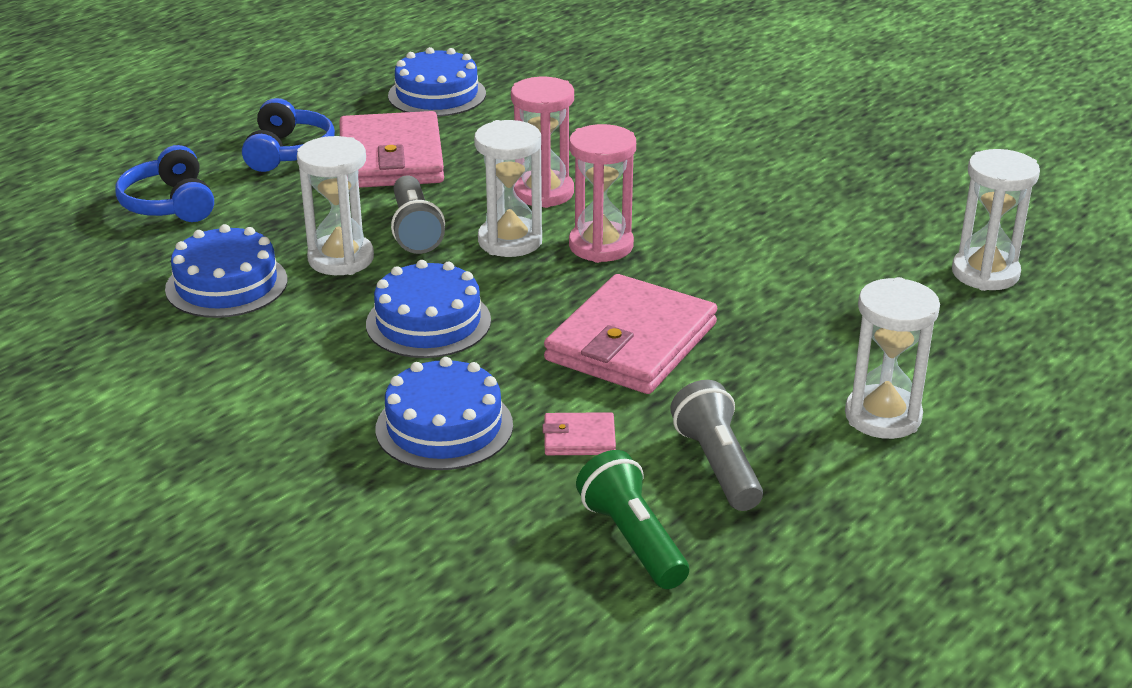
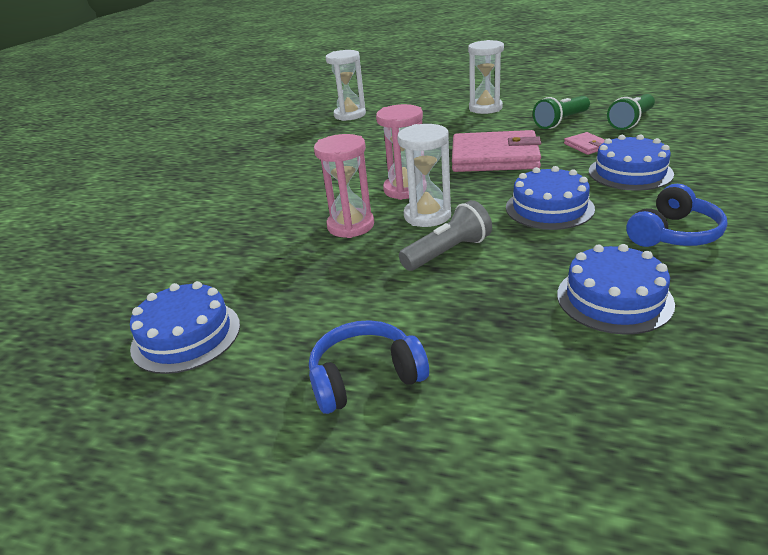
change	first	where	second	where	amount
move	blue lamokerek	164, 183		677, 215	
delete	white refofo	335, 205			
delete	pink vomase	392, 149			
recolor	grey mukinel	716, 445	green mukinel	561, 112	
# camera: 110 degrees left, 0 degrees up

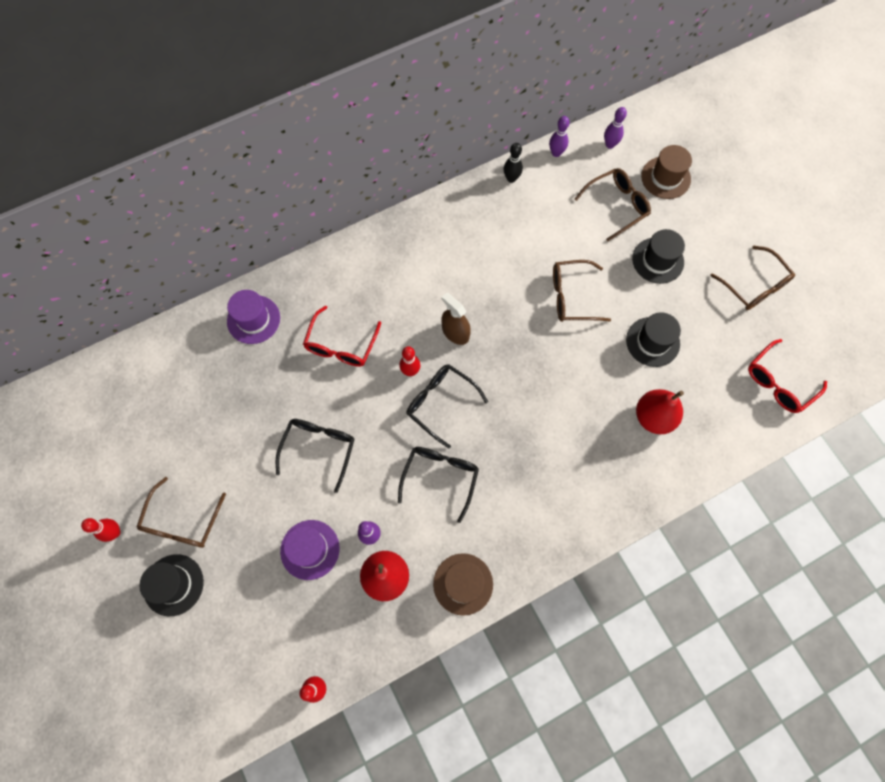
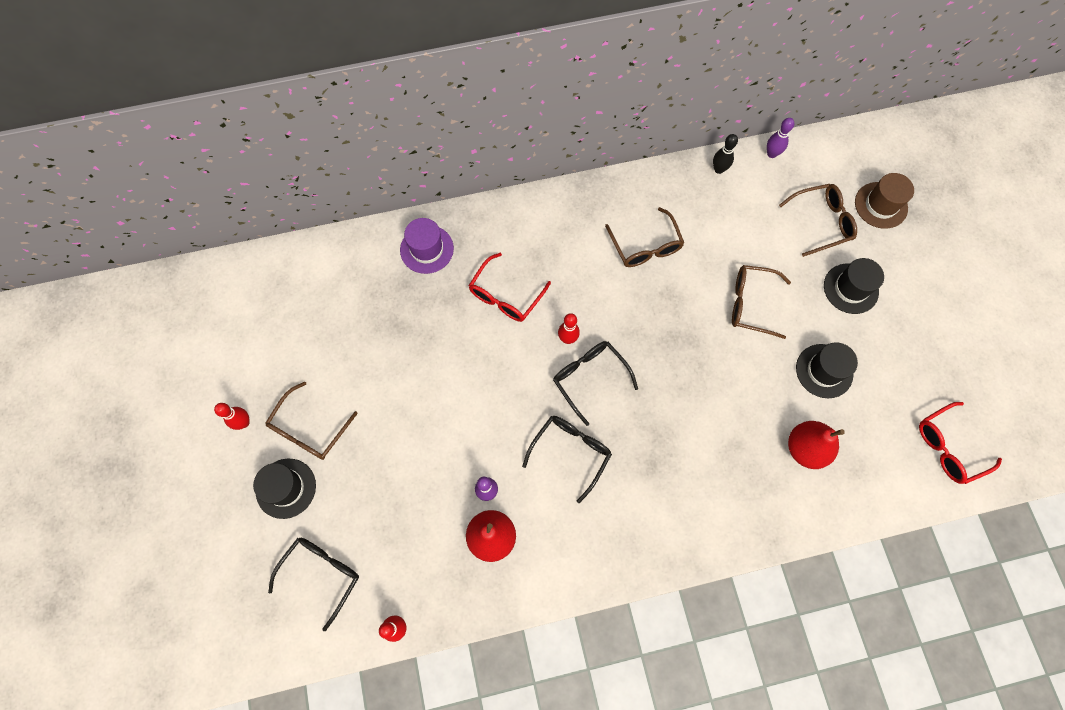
change	first	where	second	where	amount
move	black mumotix	315, 456		313, 584	
delete	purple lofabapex	310, 550			
delete	brown lofabapex	463, 584			
delete	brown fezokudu	456, 319			
delete	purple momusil	615, 128			
move	brown mumotix	752, 278		644, 237	
# camera: 15 degrees right, 0 degrees up

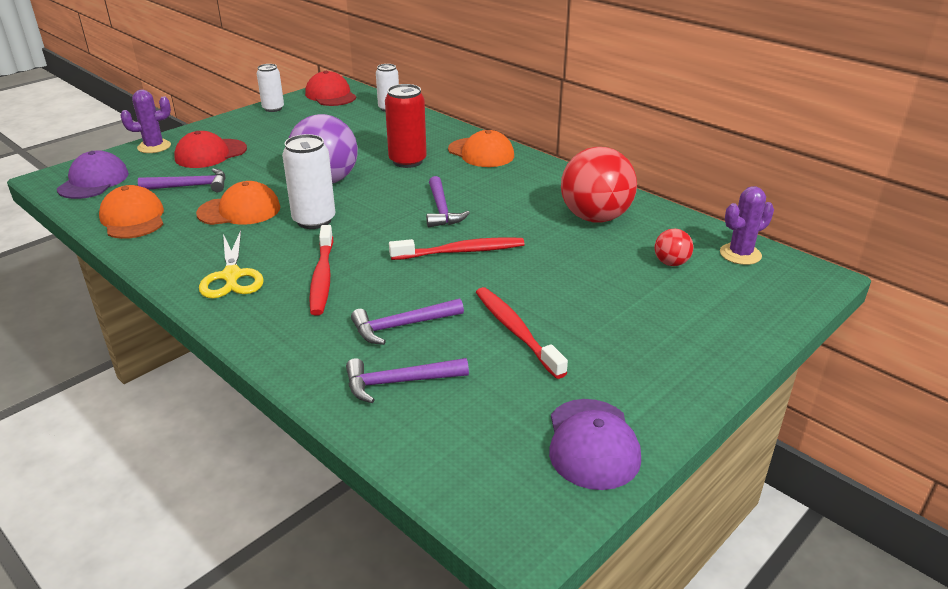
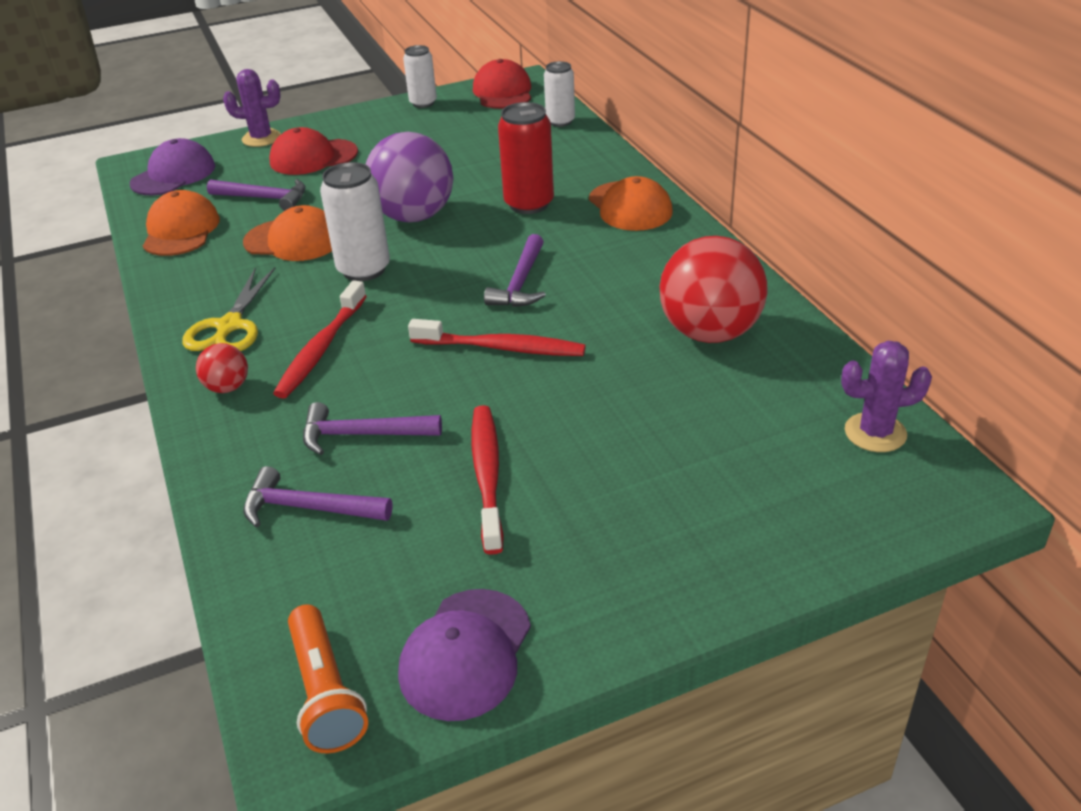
change	first	where	second	where	amount
move	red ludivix	673, 247		222, 368	
insert			orange mukinel	328, 678	
# camera: 25 degrees right, 5 degrees up

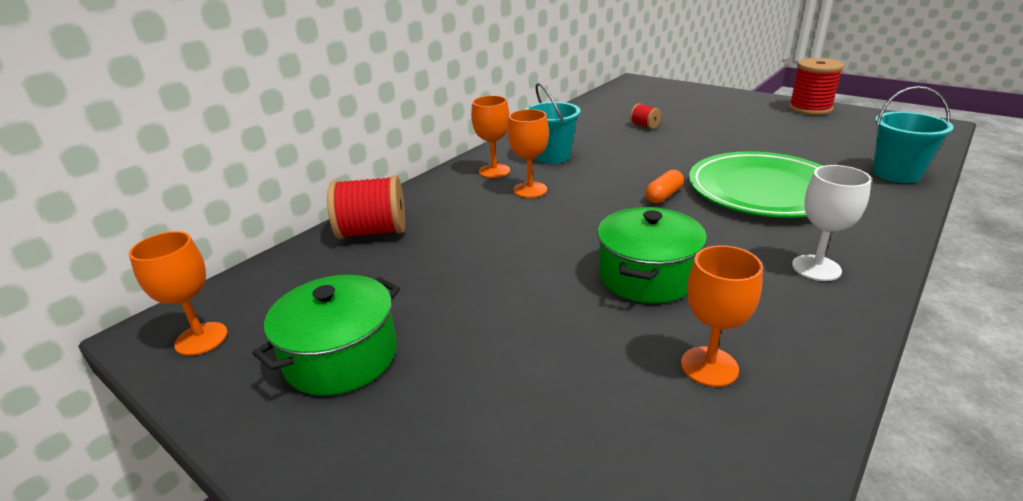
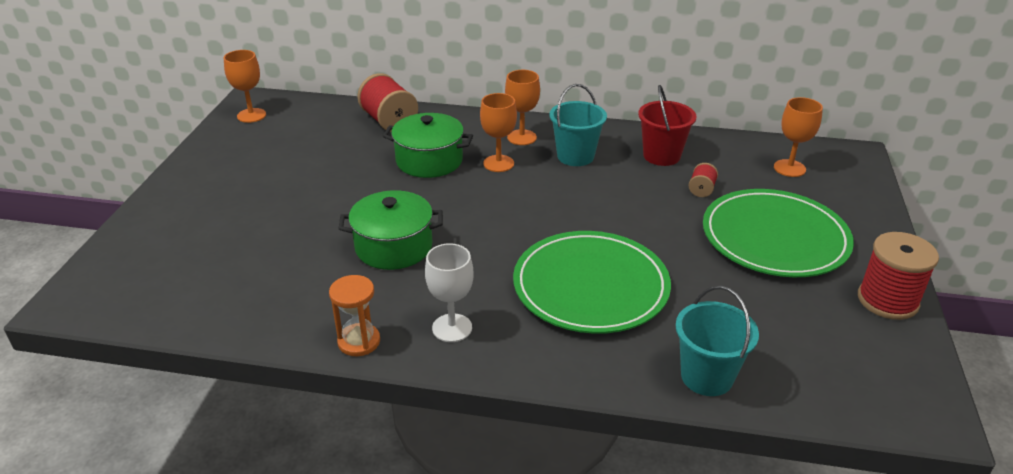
change	first	where	second	where	amount
move	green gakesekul	326, 335		428, 145	
delete	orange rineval	664, 186			
move	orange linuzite	722, 316		798, 137	
insert			orange refofo	354, 315	
insert			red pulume	667, 125	
insert			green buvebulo	778, 233	
# camera: 60 degrees right, 5 degrees up

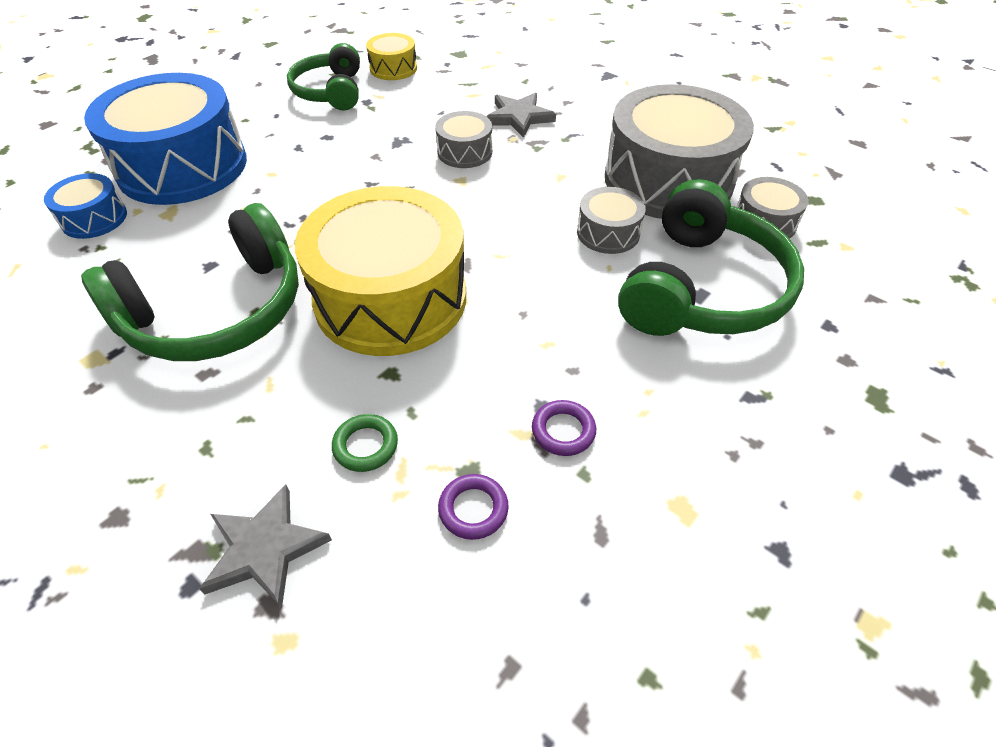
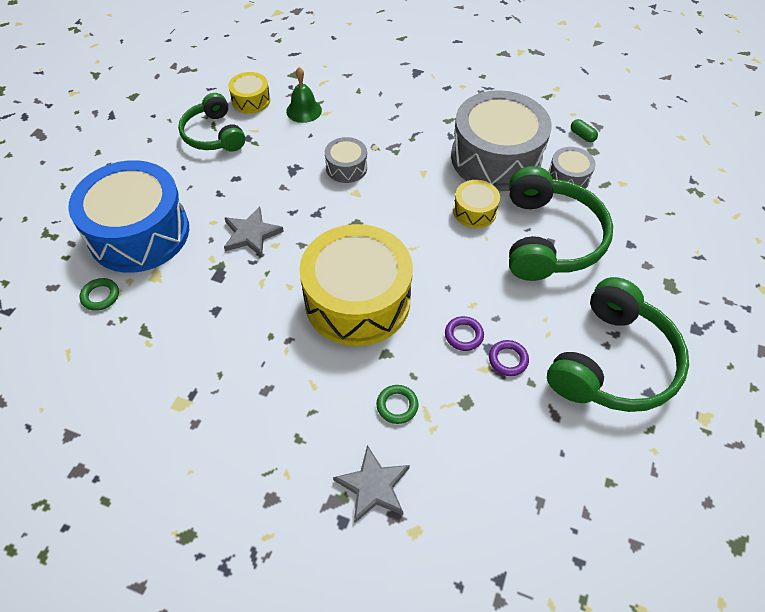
change	first	where	second	where	amount
replace	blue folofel	85, 206	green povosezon	99, 294	
move	green lamokerek	190, 282		618, 344	
move	purple povosezon	473, 507		464, 333	
move	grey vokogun	521, 115		254, 231	
recolor	grey folofel	611, 220	yellow folofel	476, 204	
insert			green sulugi	304, 95	
insert			green rineval	584, 130	
# camera: 20 degrees left, 5 degrees up

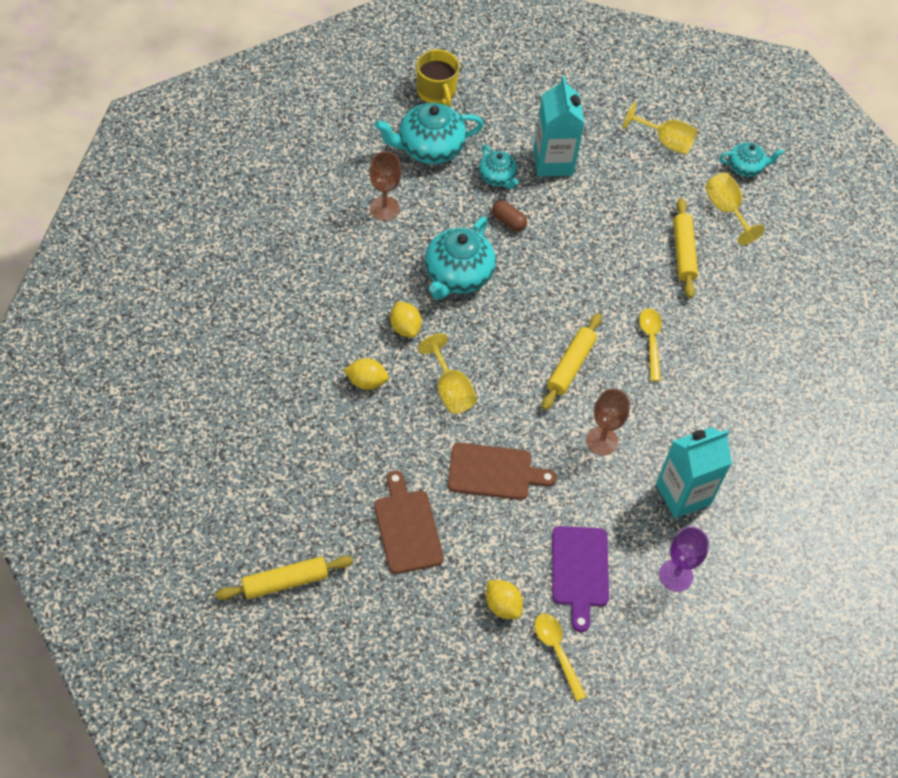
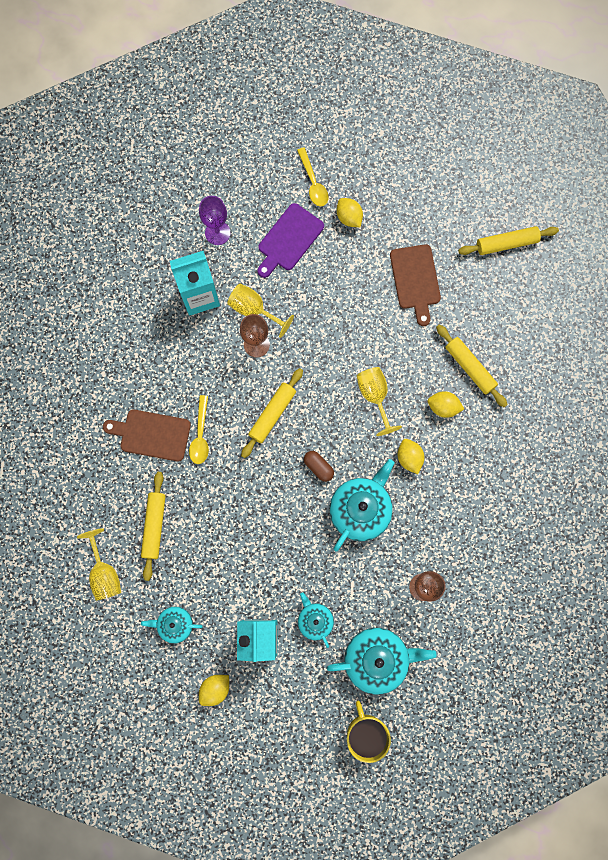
change	first	where	second	where	amount
move	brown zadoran	502, 471		147, 436	
move	brown rineval	509, 216		319, 466	
rotate	purple zadoran	580, 579		290, 240	150 degrees counterclockwise
move	yellow linuzite	660, 128		260, 311	
move	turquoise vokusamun	751, 159		172, 625	
insert			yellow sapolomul	214, 690	
insert			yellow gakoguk	471, 365	
# camera: 170 degrees left, 20 degrees up

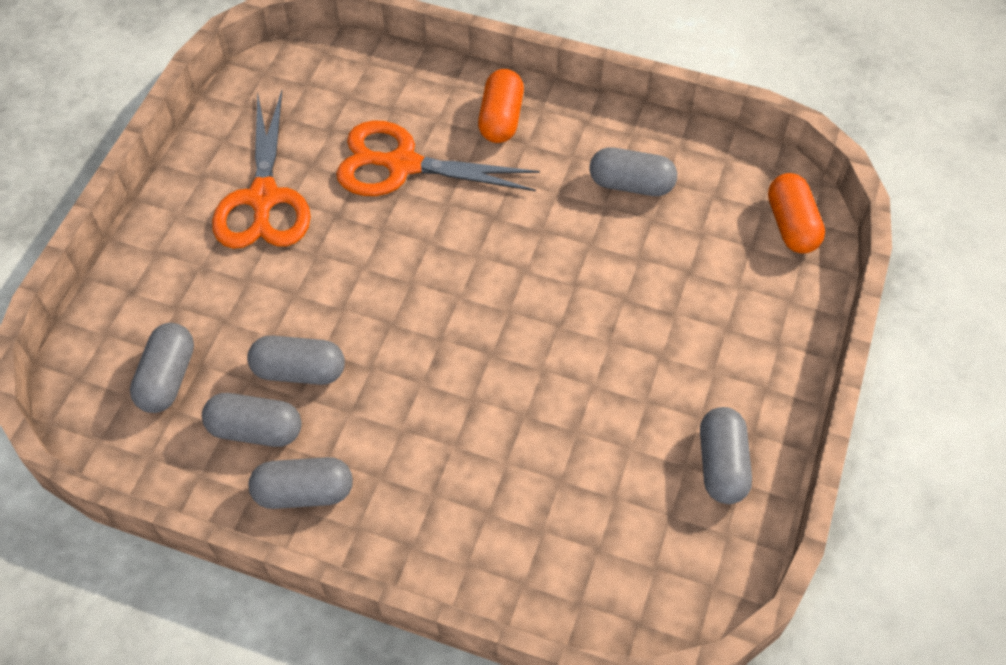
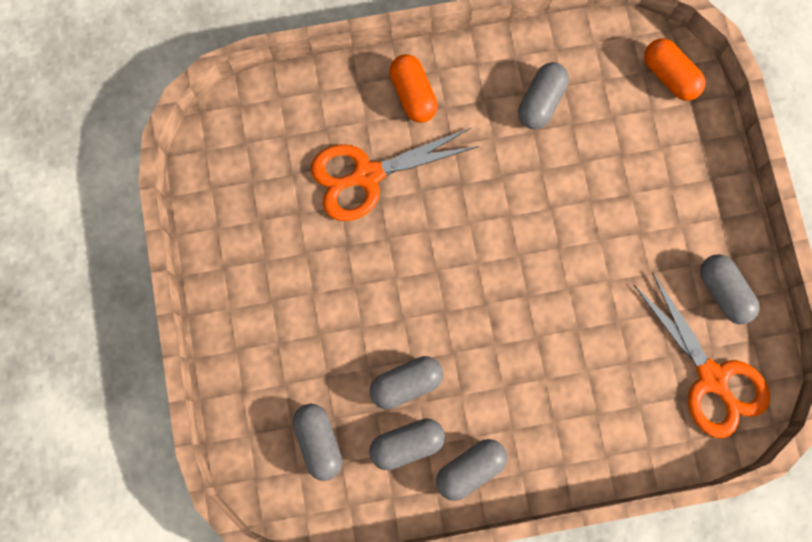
change	first	where	second	where	amount
move	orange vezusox	261, 169		702, 355	
rotate	grey rineval	633, 171		543, 95	45 degrees counterclockwise
# camera: 30 degrees left, 20 degrees up

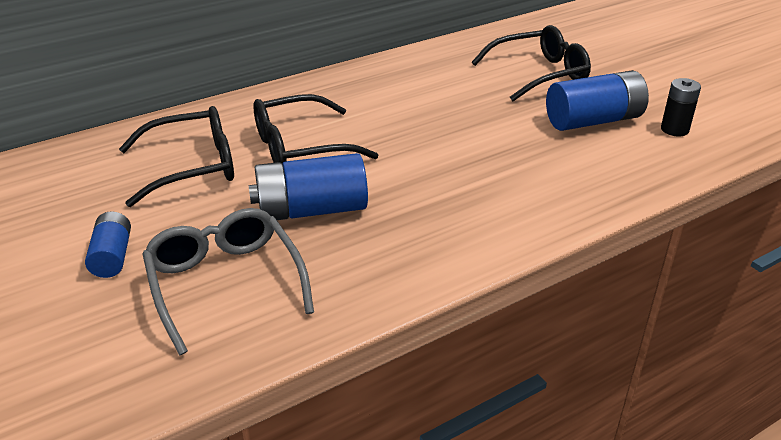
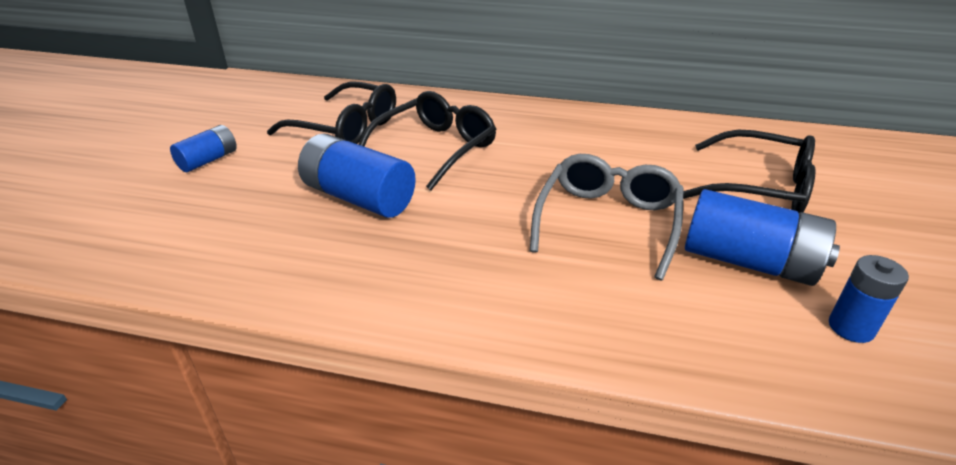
change	first	where	second	where	amount
move	grey mumotix	228, 281		606, 217	
rotate	black mumotix	315, 129		427, 140	105 degrees clockwise
recolor	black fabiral	681, 107	blue fabiral	869, 299	
# camera: 45 degrees right, 0 degrees up

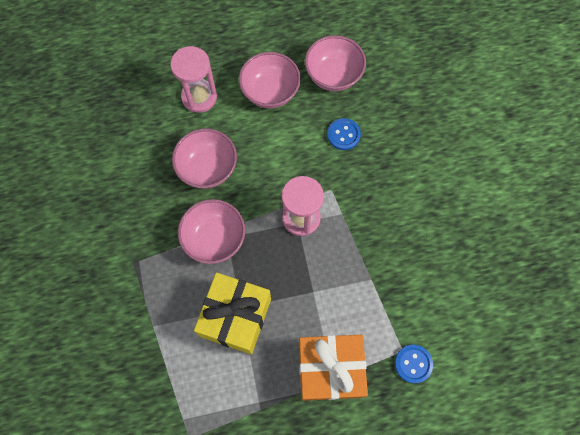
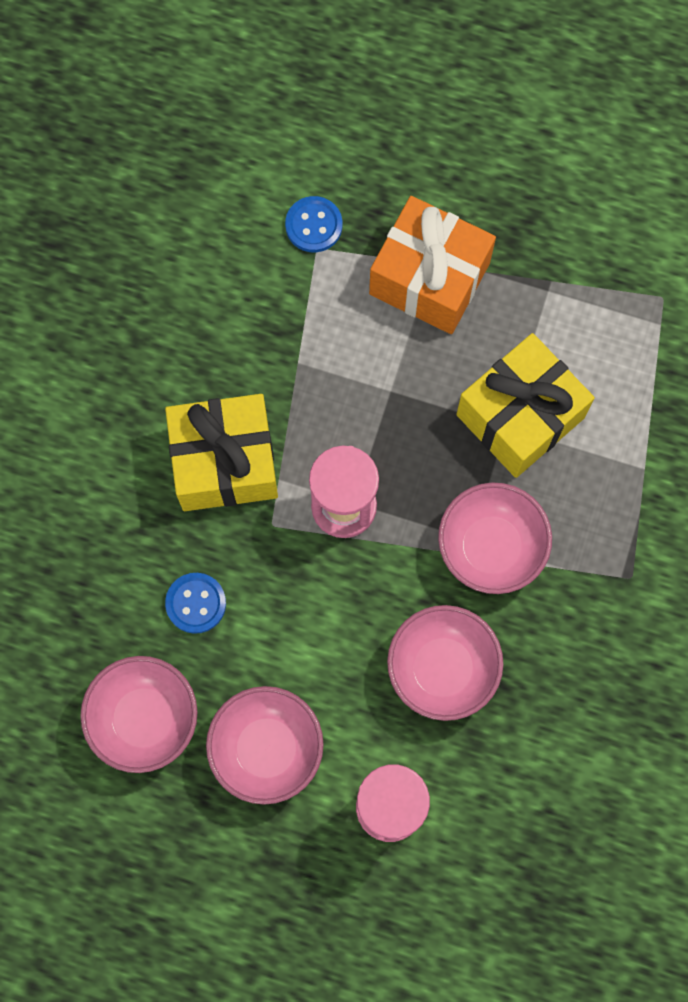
change	first	where	second	where	amount
insert			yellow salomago	221, 452	
# camera: 150 degrees left, 5 degrees up

